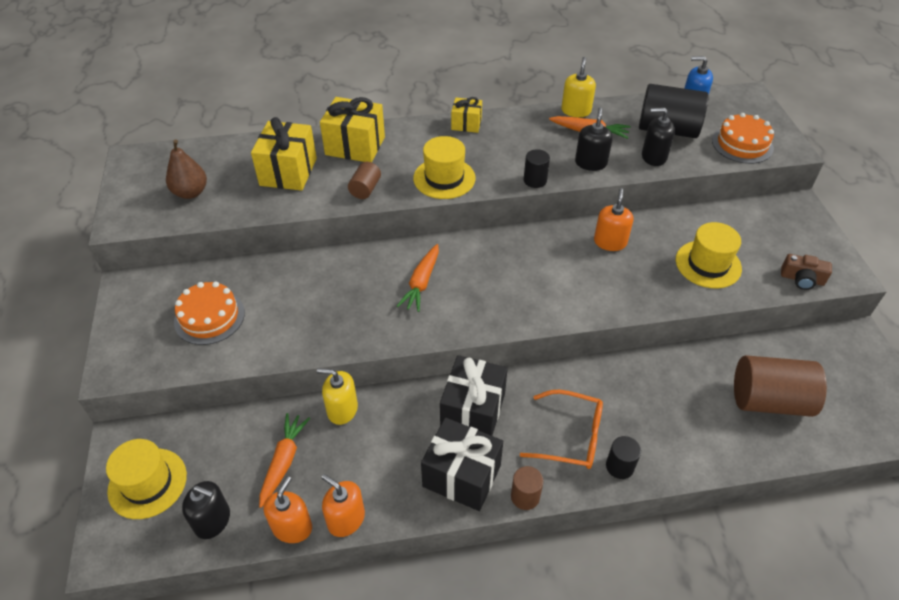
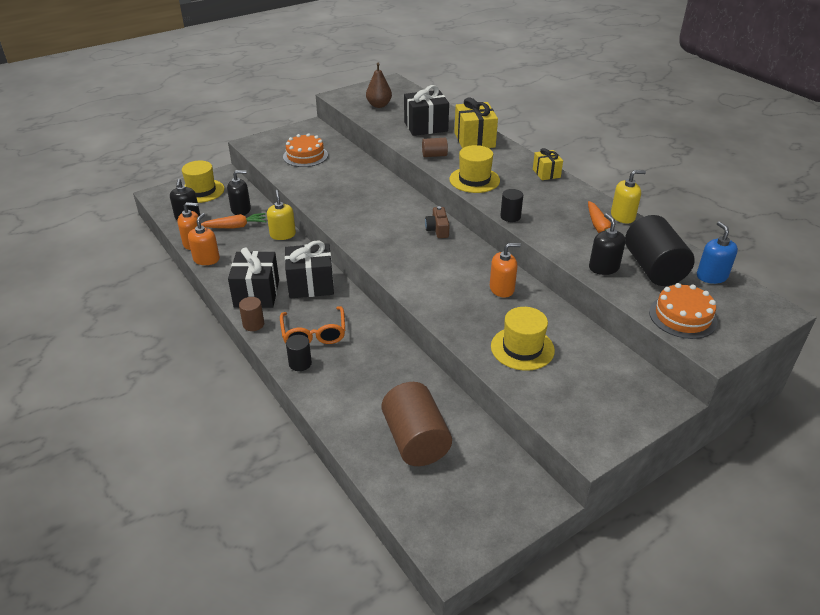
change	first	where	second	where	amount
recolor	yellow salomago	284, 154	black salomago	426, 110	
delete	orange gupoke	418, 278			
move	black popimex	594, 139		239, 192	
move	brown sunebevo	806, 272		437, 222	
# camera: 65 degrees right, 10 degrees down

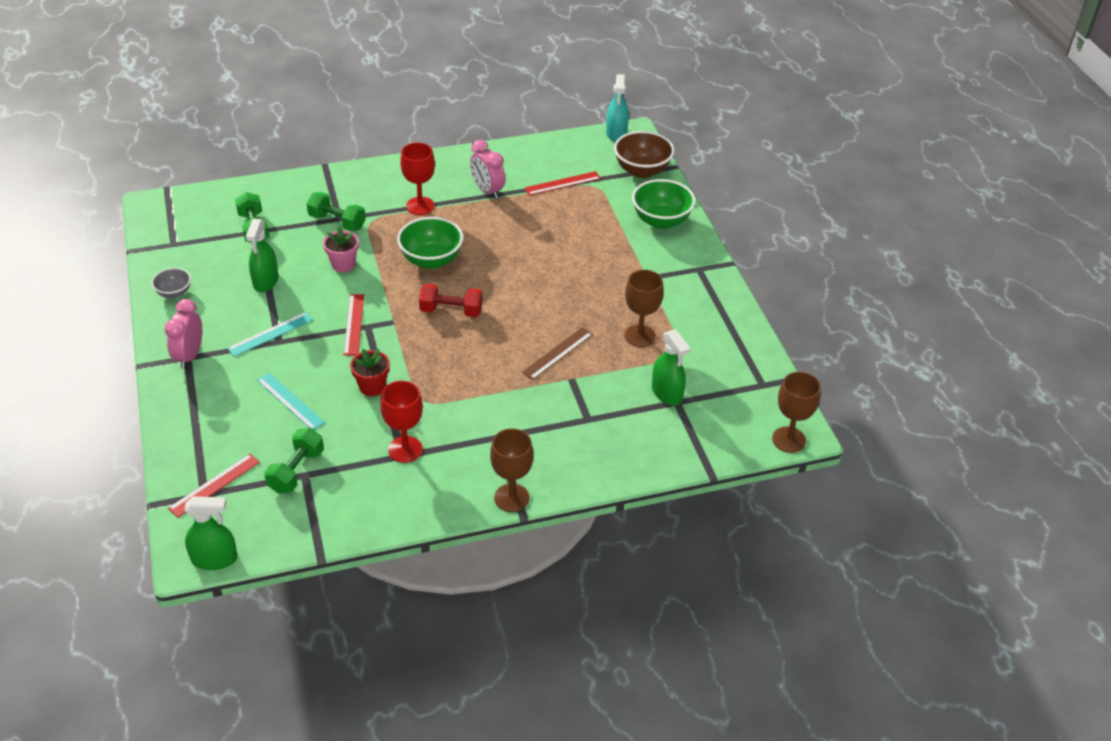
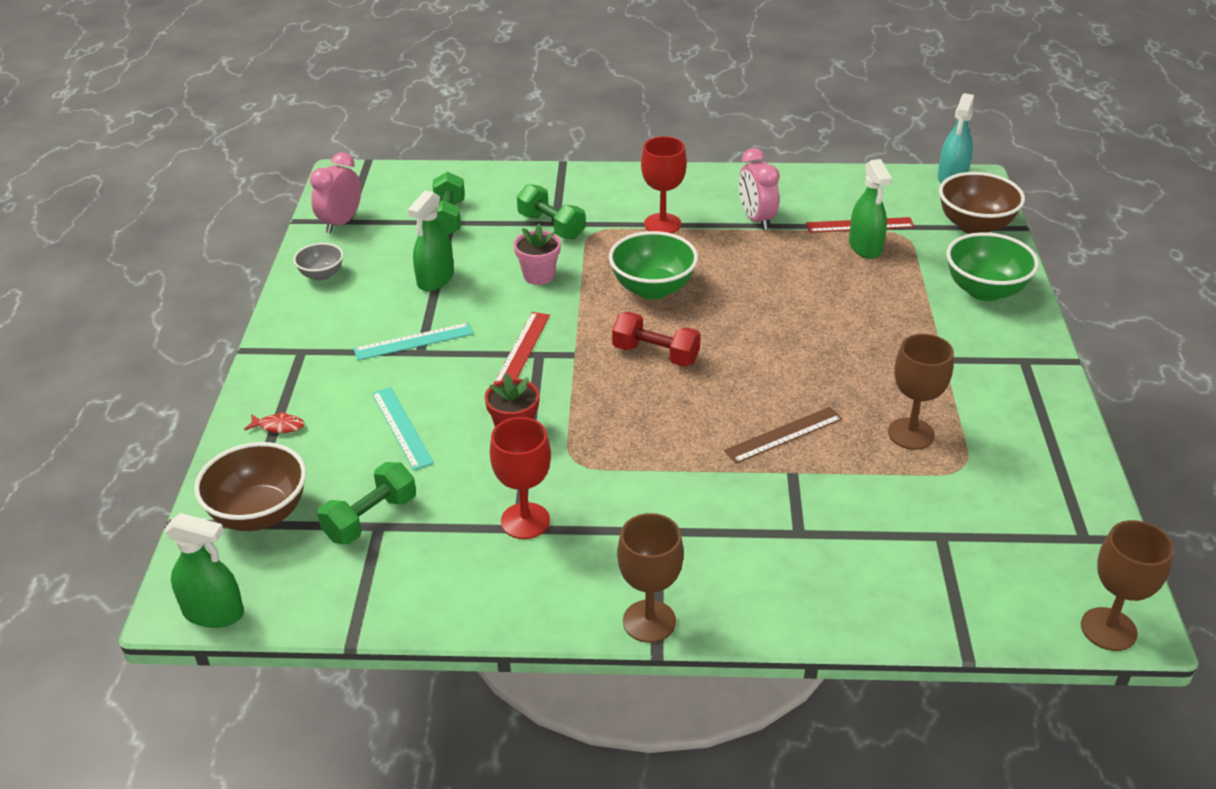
change	first	where	second	where	amount
move	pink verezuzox	183, 334		335, 192	
replace	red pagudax	214, 486	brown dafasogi	250, 486	
move	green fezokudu	671, 367		870, 209	
insert			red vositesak	274, 422	
# camera: 20 degrees right, 5 degrees down

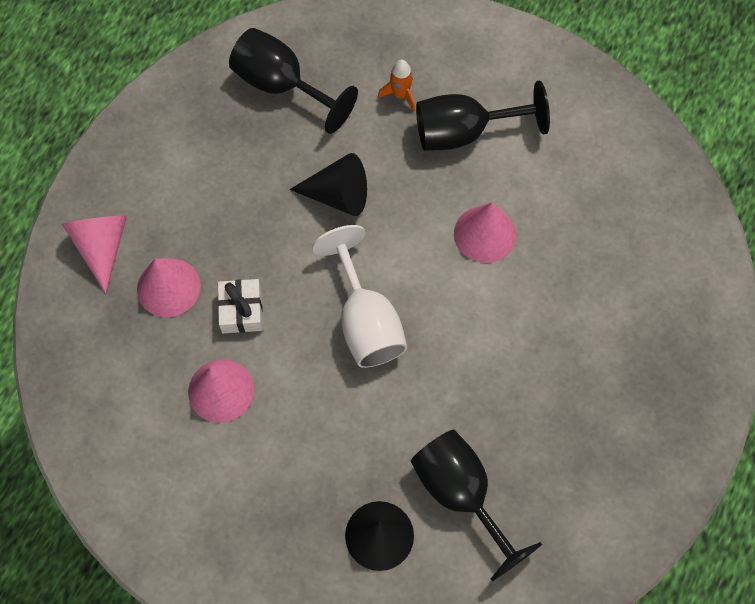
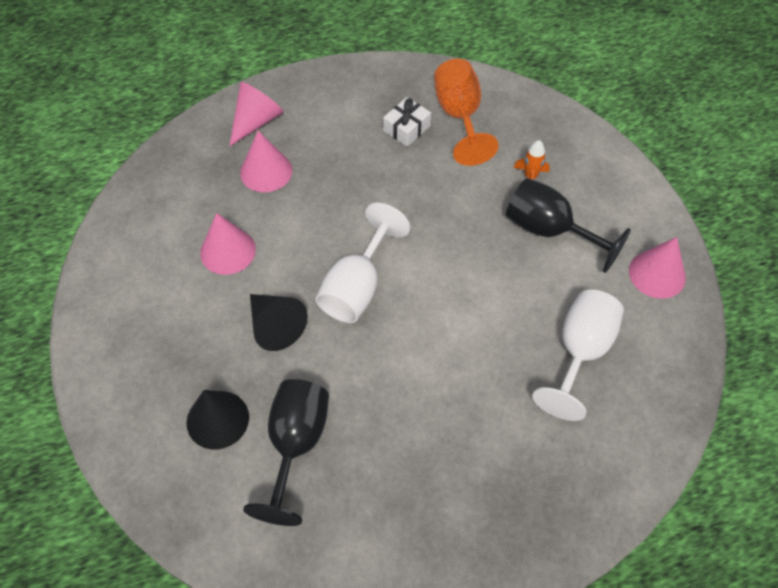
change	first	where	second	where	amount
move	white salomago	240, 306		407, 122	
recolor	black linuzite	293, 81	orange linuzite	466, 112	
move	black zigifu	328, 184		279, 322	
move	pink zigifu	485, 232		657, 268	
insert			white linuzite	578, 355	
# camera: 45 degrees right, 10 degrees down

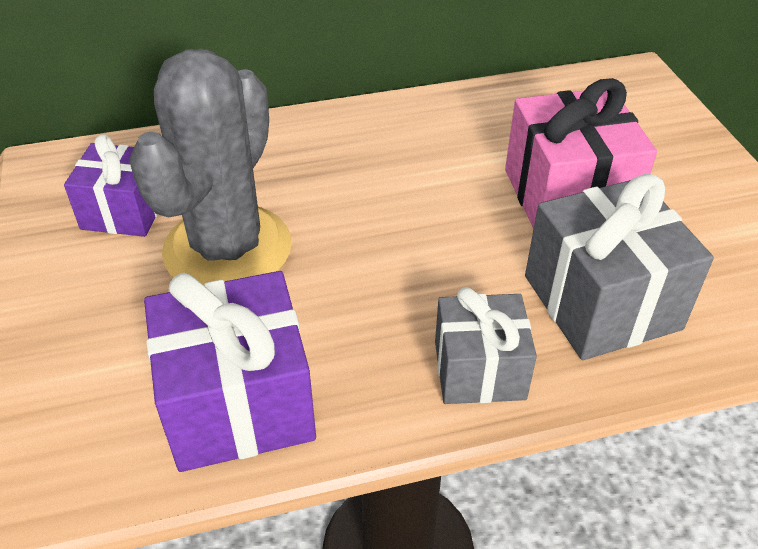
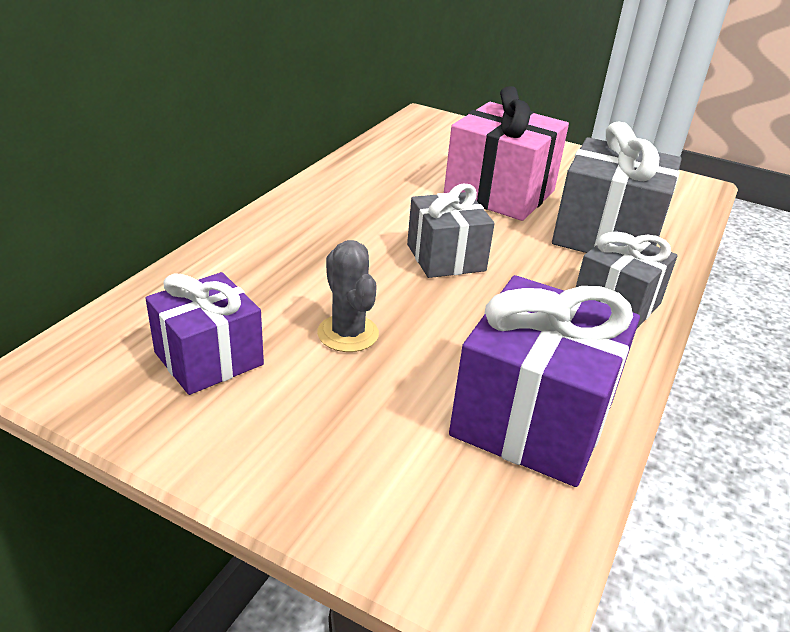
change	first	where	second	where	amount
resize	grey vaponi	210, 167		348, 296	x0.45
insert			grey salomago	451, 231	
# camera: 50 degrees left, 10 degrees down

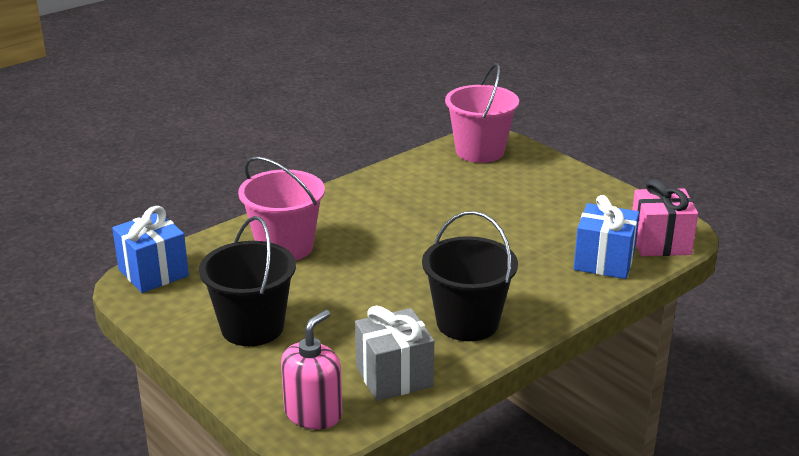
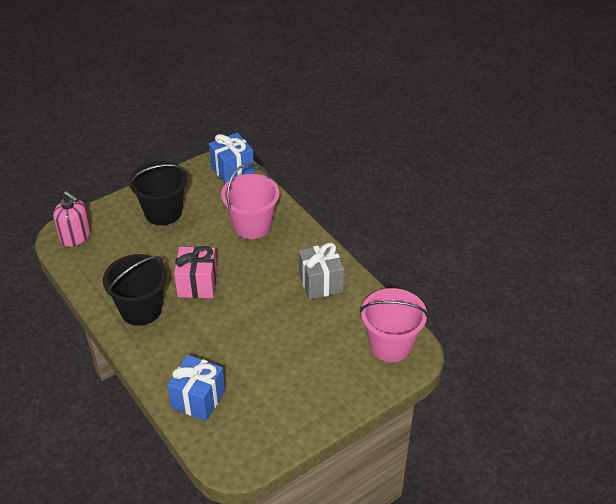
change	first	where	second	where	amount
move	grey salomago	394, 353		321, 271	
move	pink salomago	665, 217		195, 272	
# camera: 95 degrees right, 15 degrees up

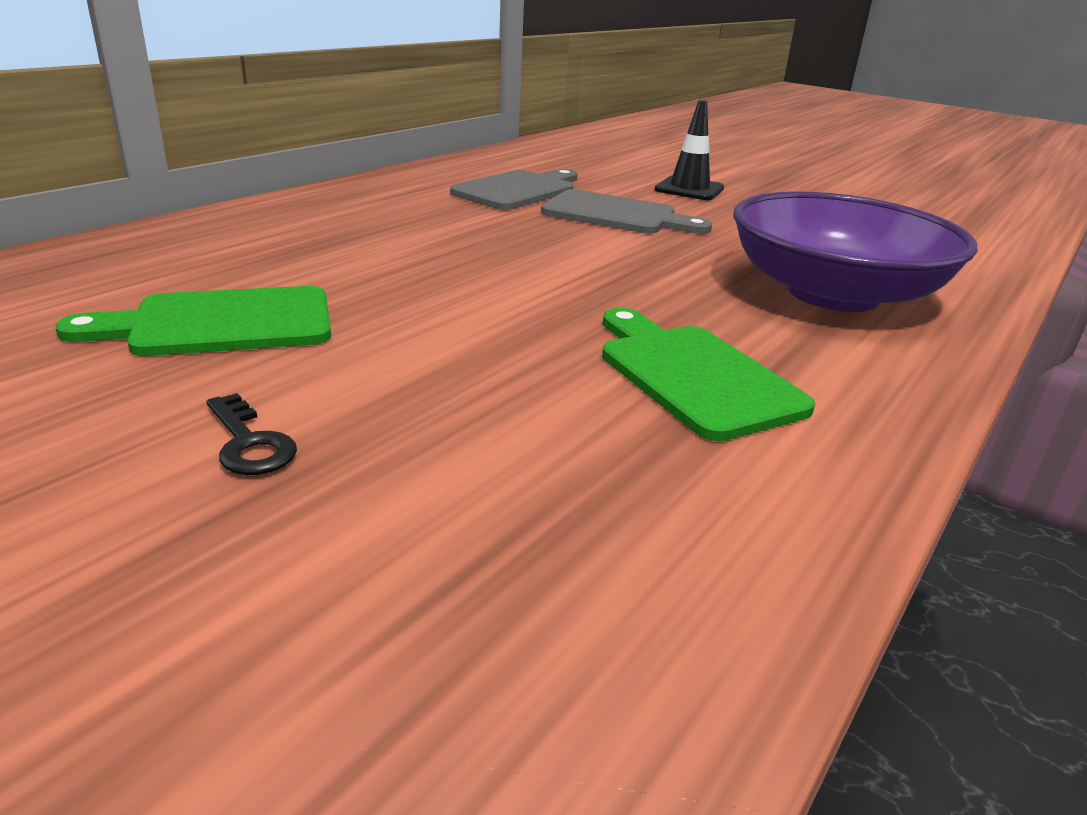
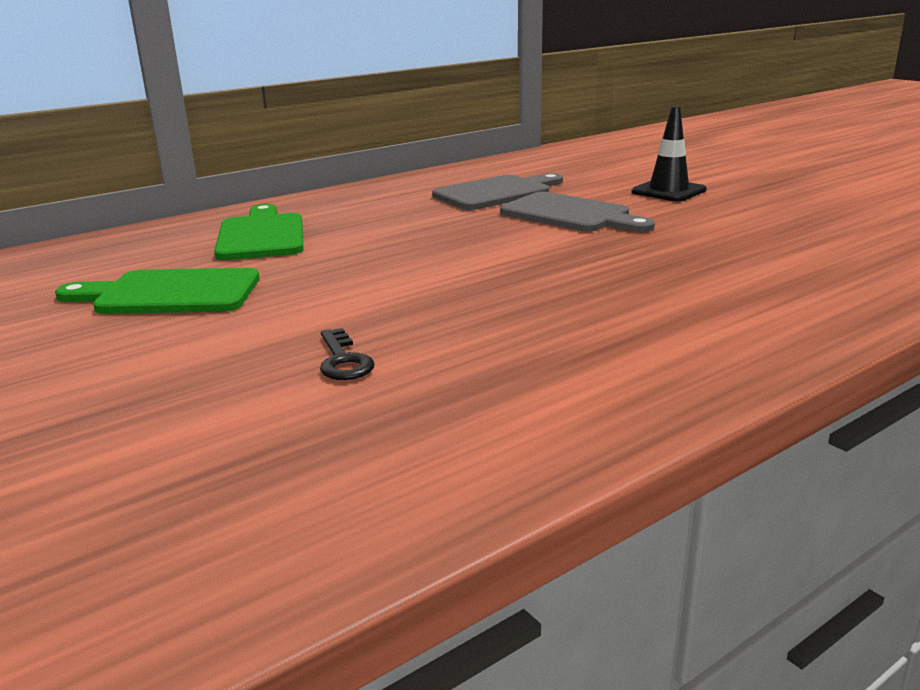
change	first	where	second	where	amount
move	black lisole	251, 434		347, 354	
move	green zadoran	708, 374		259, 232	
delete	purple dafasogi	855, 251			
# camera: 20 degrees right, 5 degrees down

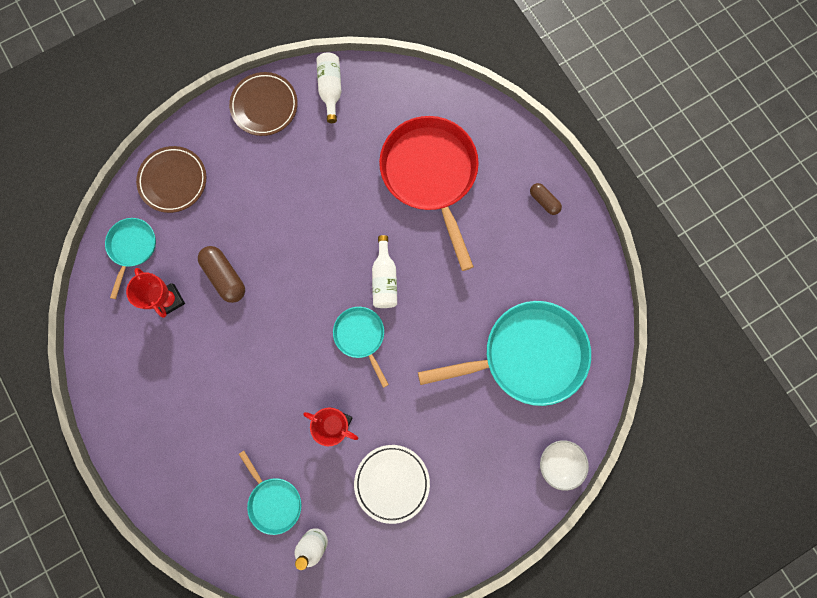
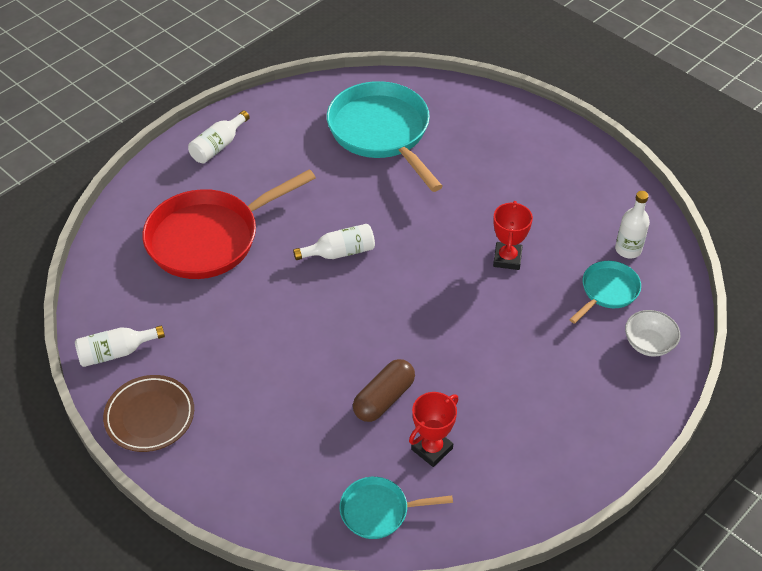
change	first	where	second	where	amount
delete	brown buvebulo	171, 179			
delete	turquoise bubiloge	361, 347			
delete	white buvebulo	392, 484			
replace	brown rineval	546, 199	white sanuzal	219, 137	
move	white dafasogi	564, 465		652, 333	
# camera: 105 degrees left, 30 degrees down

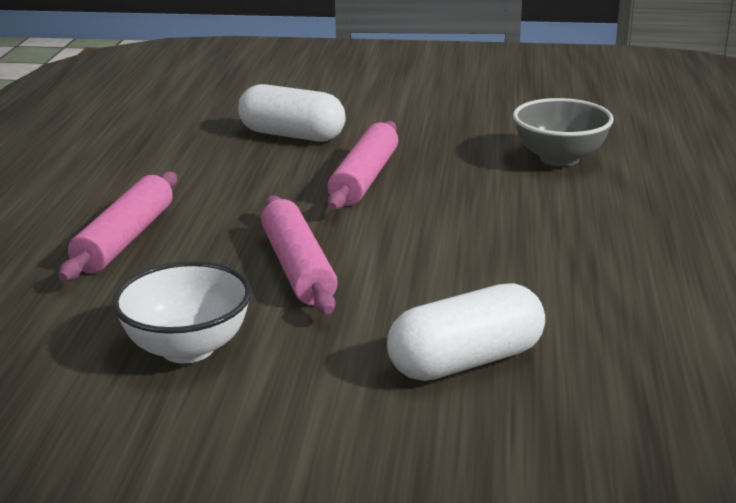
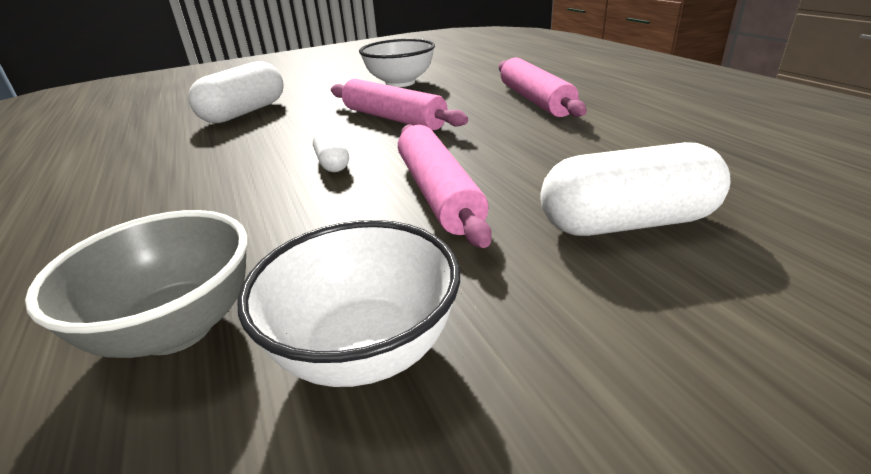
change	first	where	second	where	amount
insert			white dafasogi	348, 303	
insert			white rineval	331, 150	
# camera: 150 degrees right, 5 degrees up

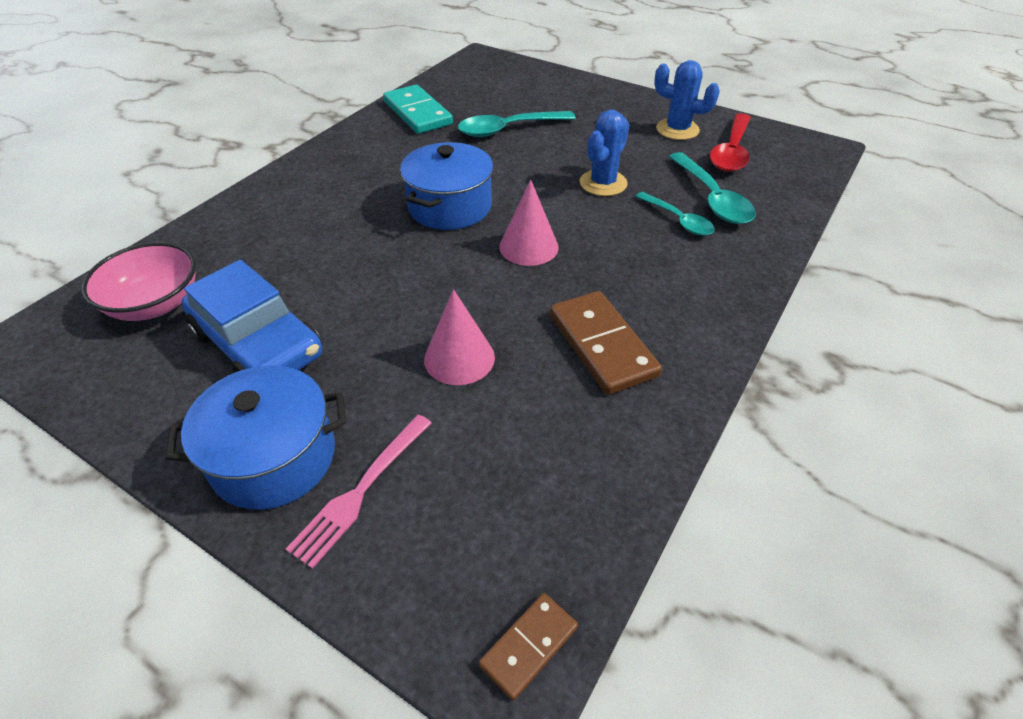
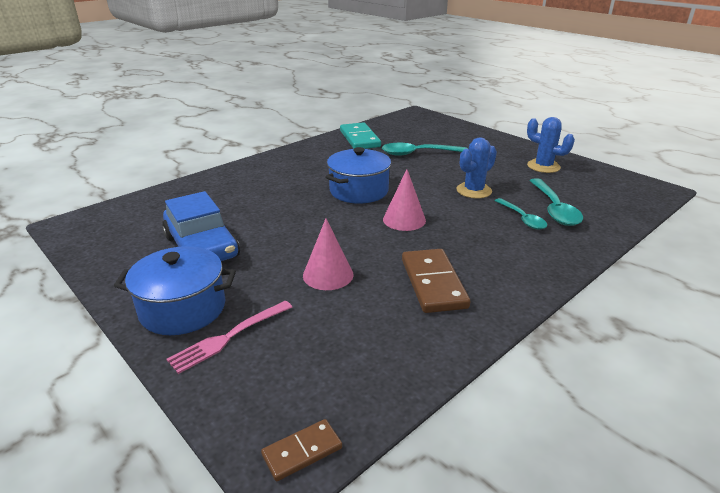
change	first	where	second	where	amount
delete	pink dafasogi	138, 281			
delete	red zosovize	730, 142			
# camera: 15 degrees right, 15 degrees down

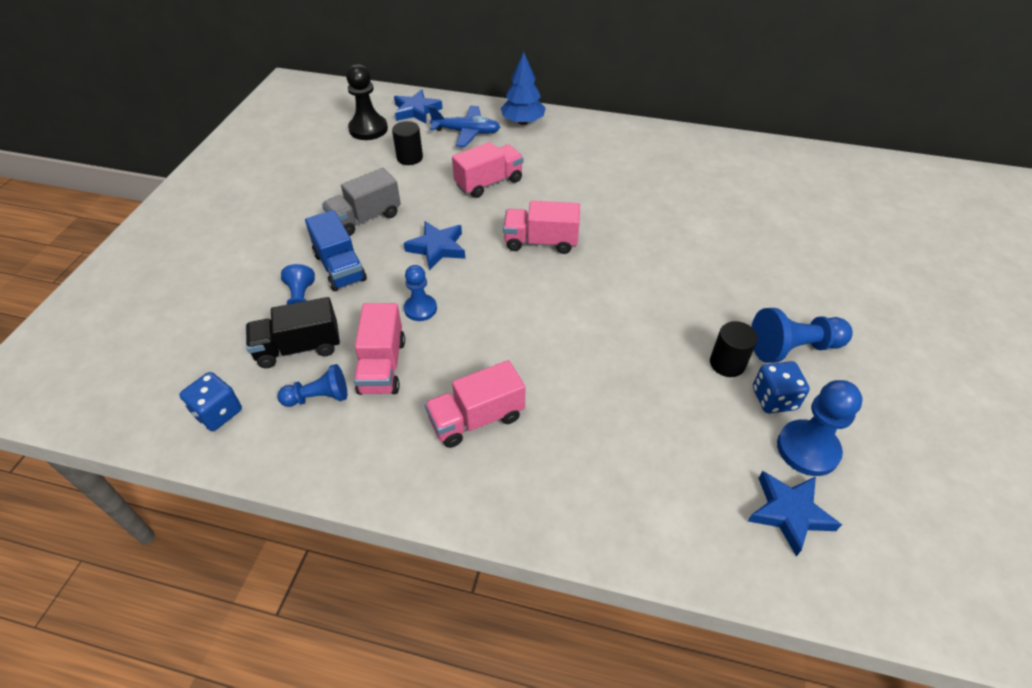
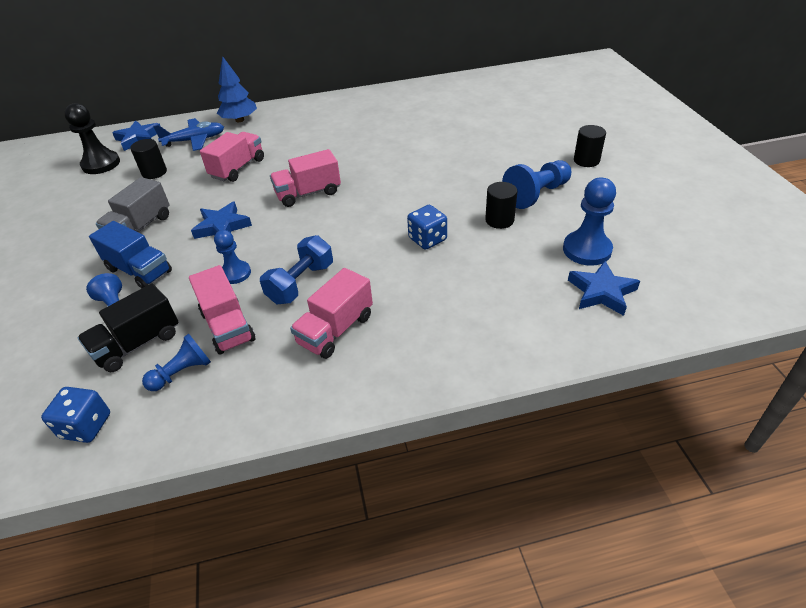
change	first	where	second	where	amount
move	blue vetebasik	781, 387		427, 227	
insert			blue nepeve	296, 269	
insert			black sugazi	590, 146	
# camera: 25 degrees left, 5 degrees down

